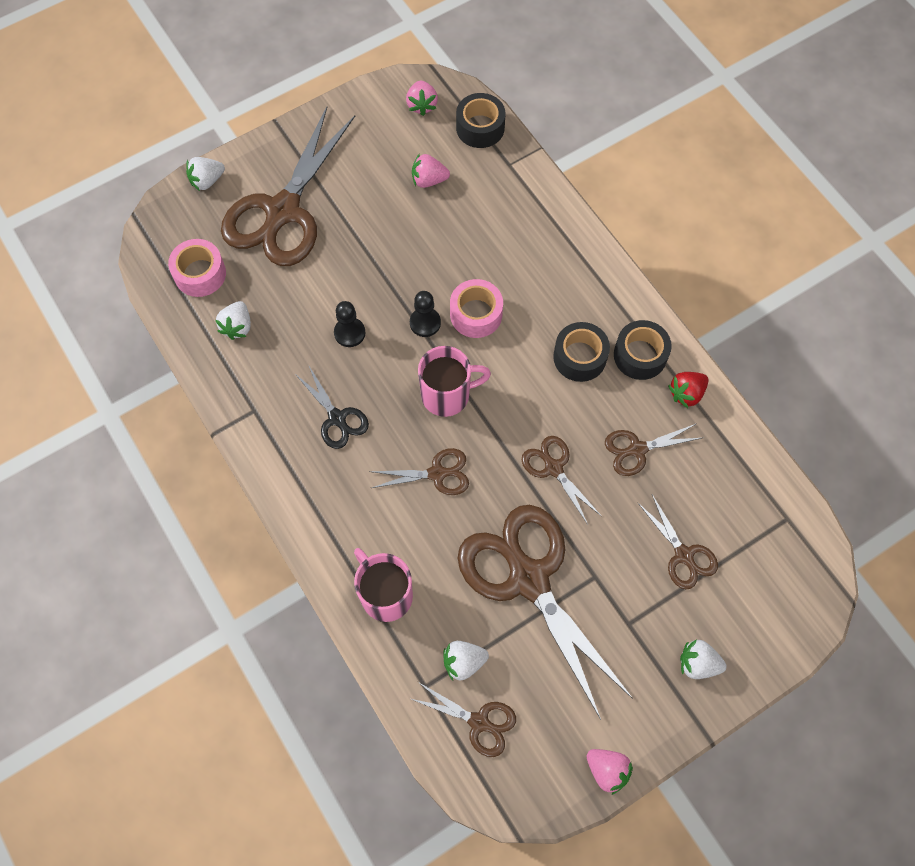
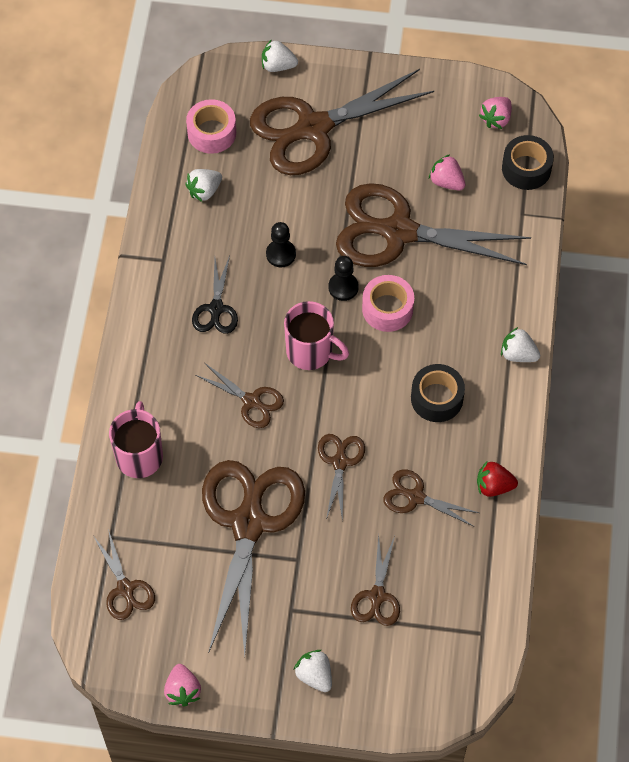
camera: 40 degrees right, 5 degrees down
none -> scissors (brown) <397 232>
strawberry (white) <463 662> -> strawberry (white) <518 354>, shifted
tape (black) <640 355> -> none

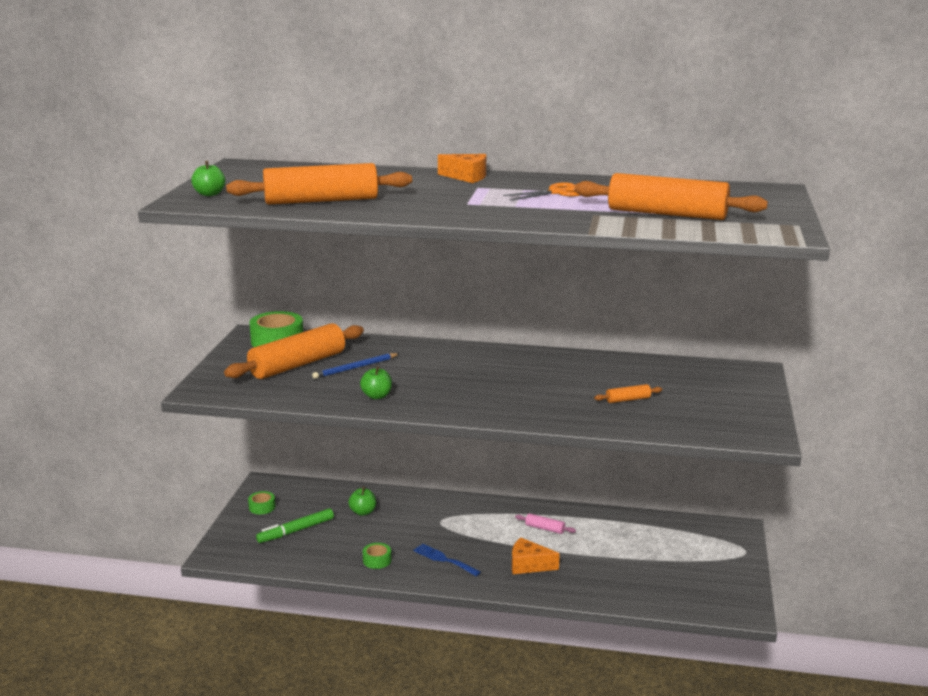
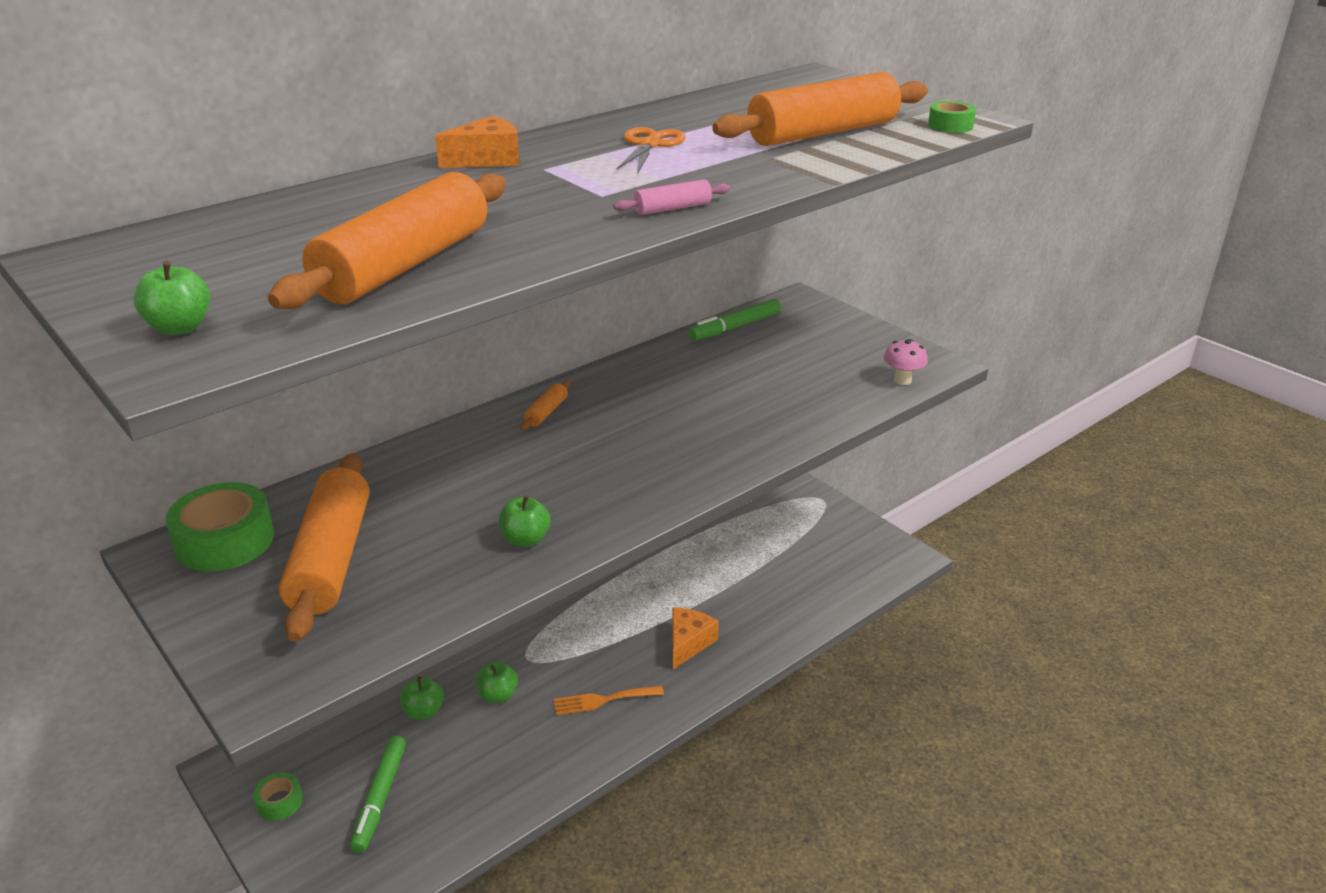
camera: 50 degrees left, 10 degrees up
none -> apple (green) <498 695>
rolling pin (orange) <628 399> -> rolling pin (orange) <546 412>, shifted
fork (blue) <444 559> -> fork (orange) <603 700>
rolling pin (pink) <545 528> -> rolling pin (pink) <672 208>, shifted
cheese (orange) <528 565> -> cheese (orange) <688 643>, 150 degrees clockwise
none -> marker (green) <735 327>
none -> mushroom (pink) <902 380>
tape (green) <377 560> -> tape (green) <950 126>, shifted
pencil (blue) <355 368> -> none

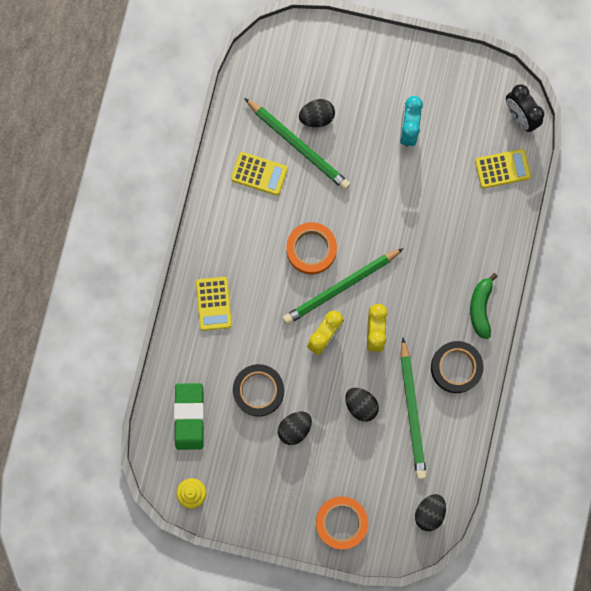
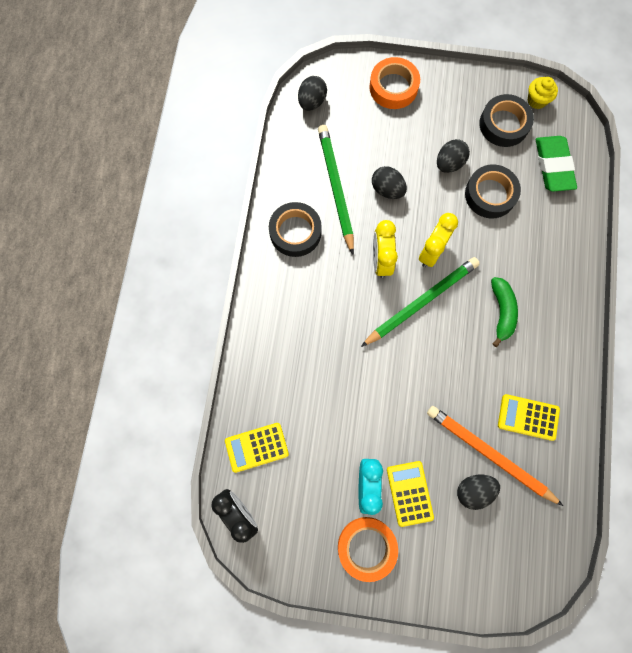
camera: 175 degrees right, 5 degrees down
tape (orange) <311 249> -> tape (orange) <366 547>, shifted
calculator (yellow) <213 303> -> calculator (yellow) <409 493>, shifted
pencil (green) <298 145> -> pencil (orange) <490 454>
none -> tape (black) <504 124>
banana (green) <480 307> -> banana (green) <501 312>, shifted

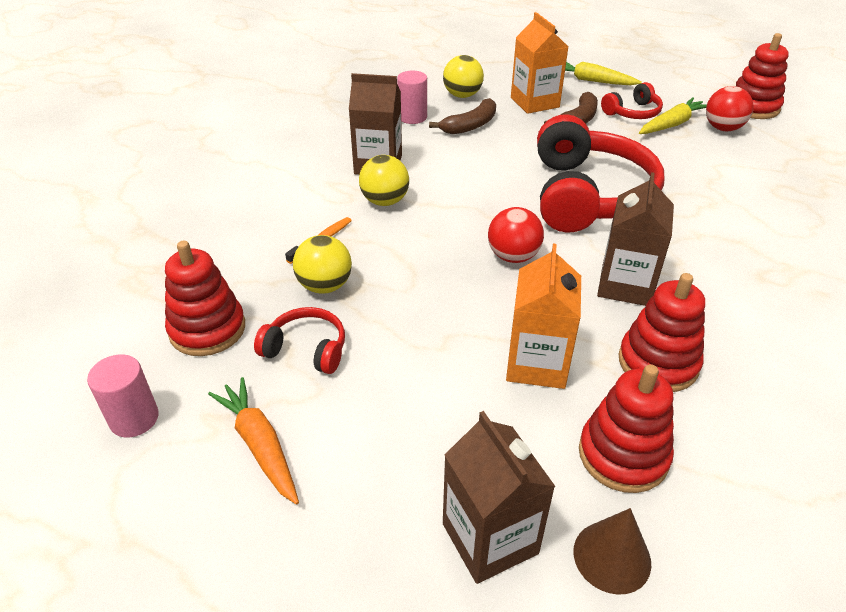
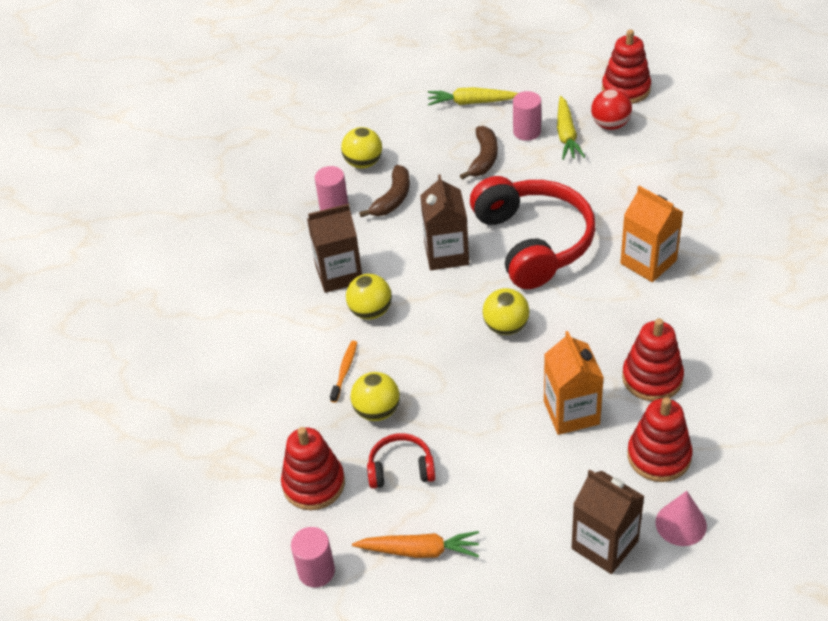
camera: 20 degrees left, 5 degrees up
carrot (orange) <260 445> -> carrot (orange) <419 551>, 150 degrees clockwise
carton (brown) <625 285> -> carton (brown) <446 254>, shifted
ball (red) <513 256> -> ball (yellow) <506 327>
headphones (red) <632 112> -> cylinder (pink) <527 132>
carrot (yellow) <672 124> -> carrot (yellow) <566 135>, 150 degrees clockwise
carton (orange) <534 102> -> carton (orange) <648 262>, shifted
cone (brown) <612 557> -> cone (pink) <681 524>

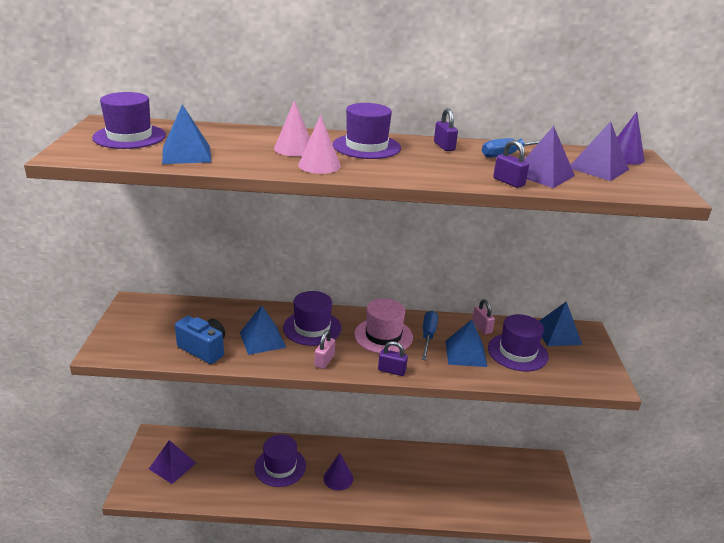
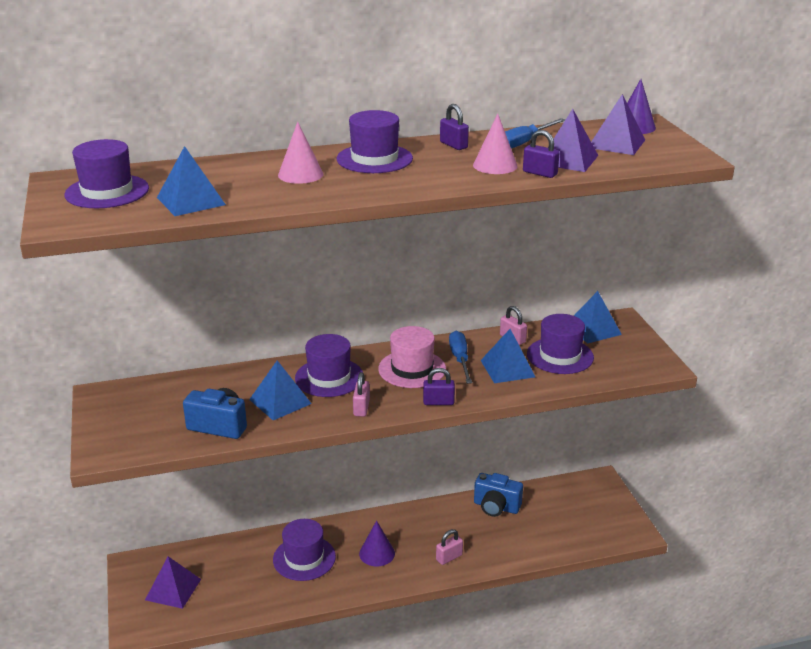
camera: 15 degrees left, 0 degrees up
none -> padlock (pink) <449 557>
cone (pink) <319 165> -> cone (pink) <495 165>, shifted
none -> camera (blue) <496 507>

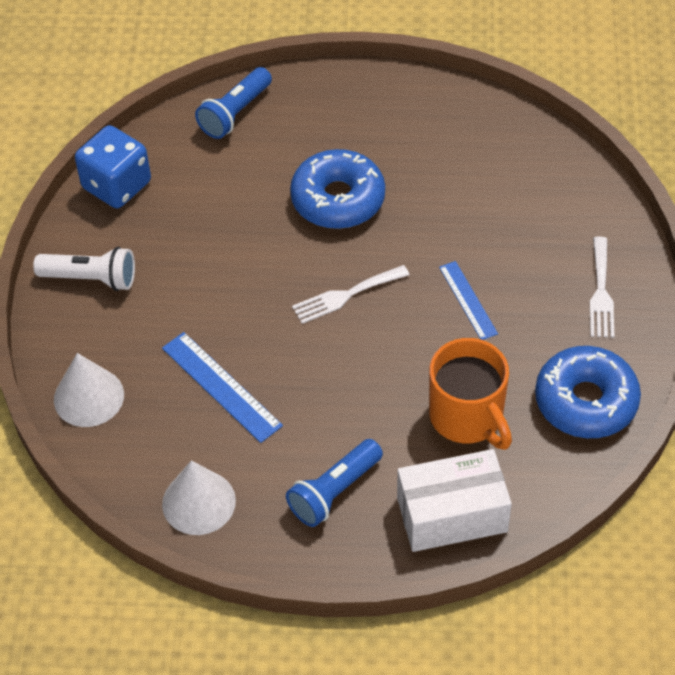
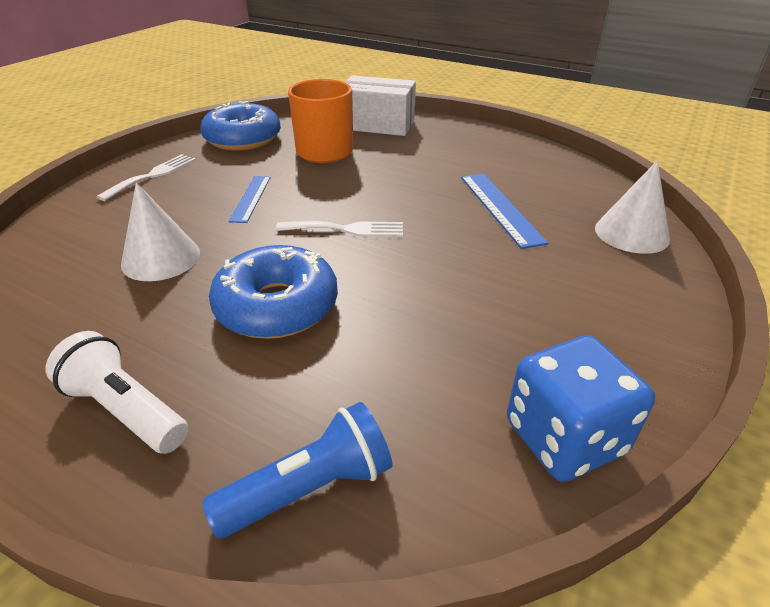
camera: 155 degrees left, 15 degrees down
flashlight (white) <91 279> -> flashlight (white) <126 409>, shifted
cone (white) <198 502> -> cone (white) <161 258>, shifted
flashlight (blue) <334 492> -> none

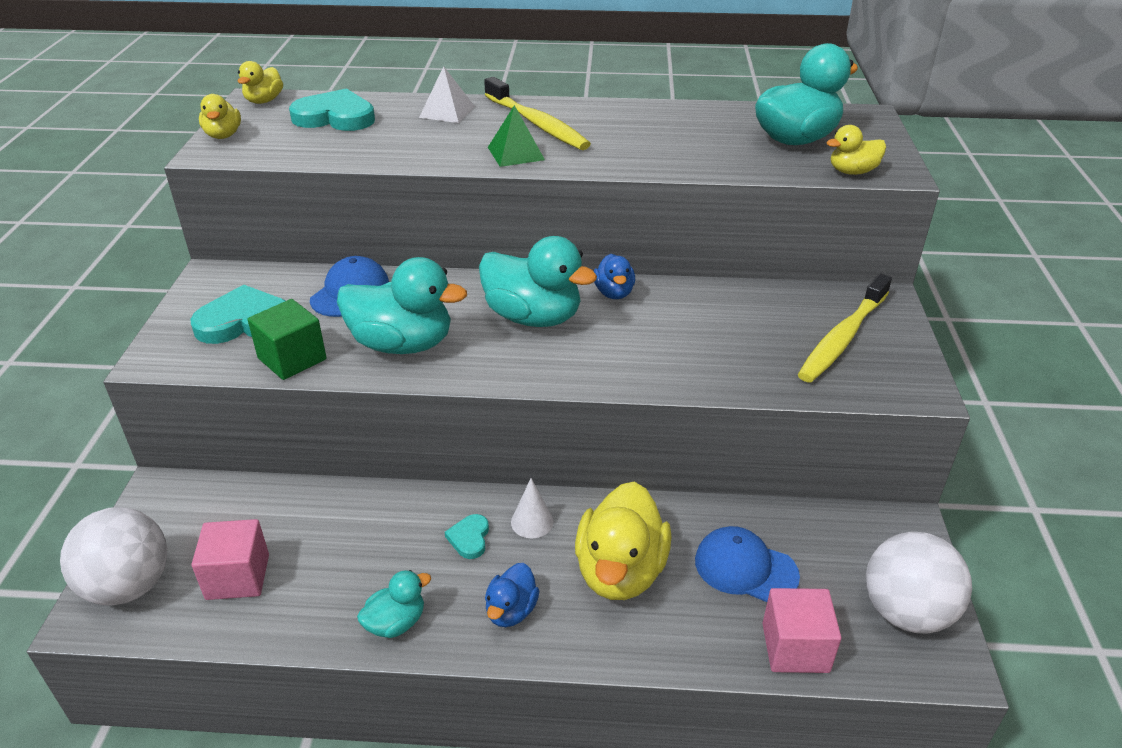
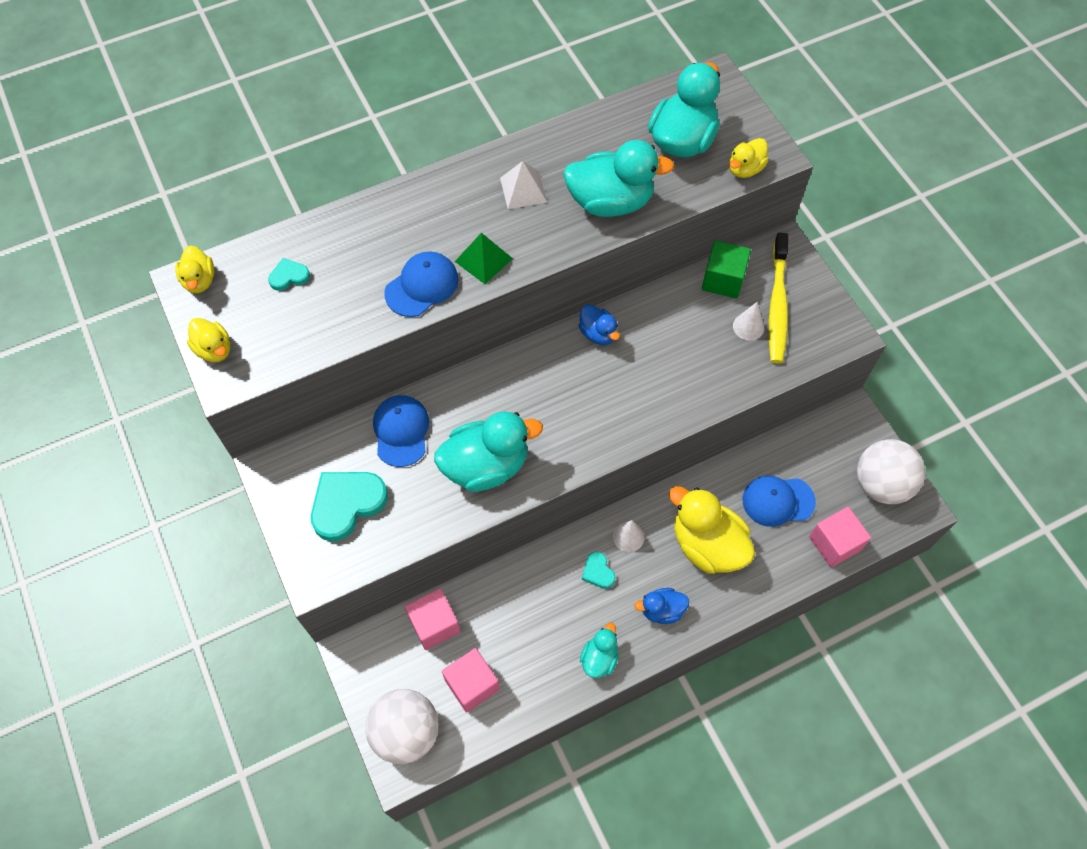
camera: 30 degrees left, 25 degrees up
heart (turquoise) <335 117> -> heart (turquoise) <289 276>, x0.50
none -> cap (blue) <422 286>
none -> cube (pink) <434 624>
pyramid (white) <447 112> -> pyramid (white) <523 190>, shifted
duck (turquoise) <533 317> -> duck (turquoise) <610 202>, shifted
duck (blue) <511 611> -> duck (blue) <661 610>, 90 degrees clockwise
duck (yellow) <620 571> -> duck (yellow) <707 545>, 150 degrees clockwise
cube (green) <292 359> -> cube (green) <723 280>, shifted
none -> cone (white) <748 327>
toothbrush (yellow) <537 124> -> none

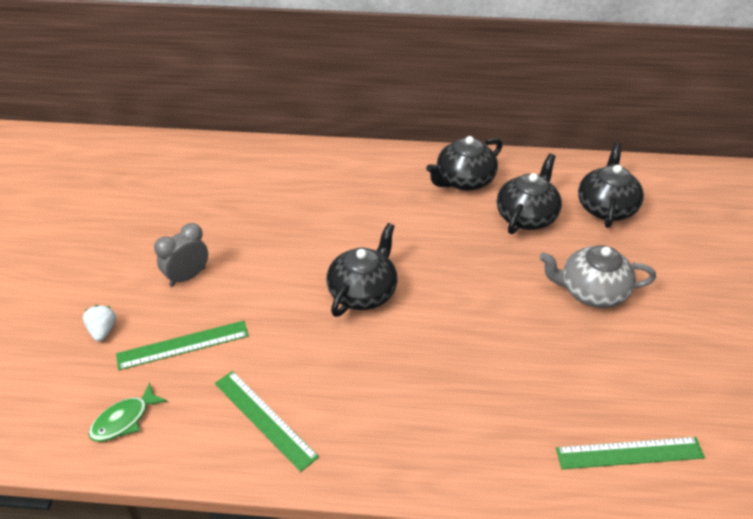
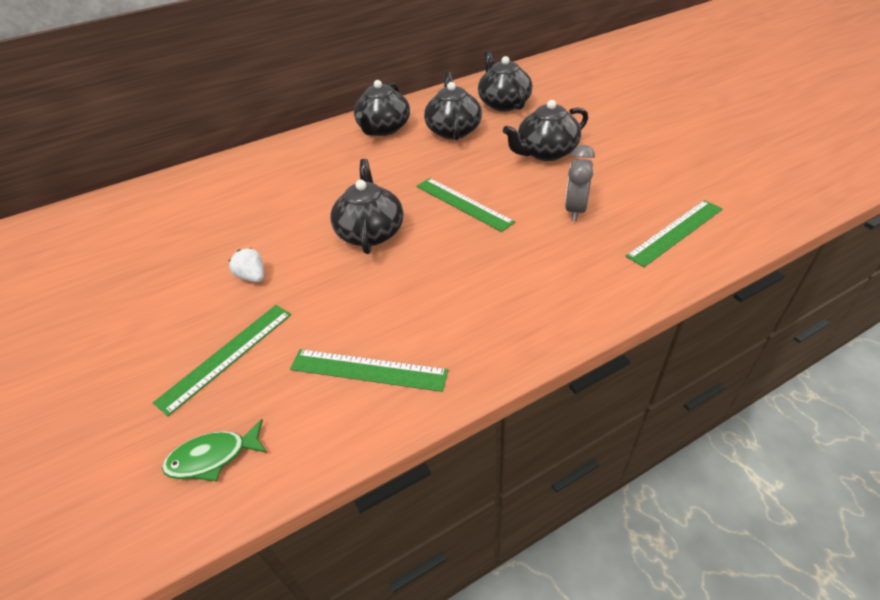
camera: 30 degrees left, 0 degrees up
fish (green) <124 420> -> fish (green) <213 457>, 60 degrees clockwise
strawberry (white) <103 331> -> strawberry (white) <253 277>, shifted
none -> ruler (green) <463 203>
teapot (grey) <591 291> -> teapot (black) <545 152>
clock (grey) <187 276> -> clock (grey) <575 210>, shifted

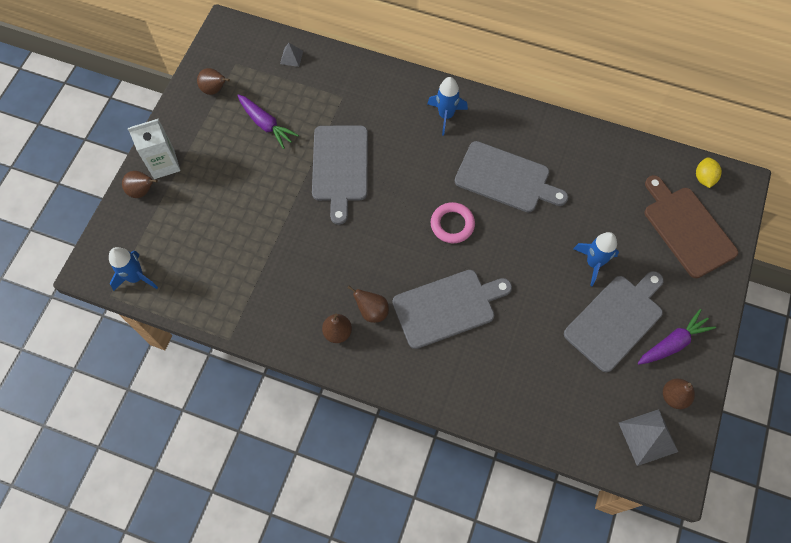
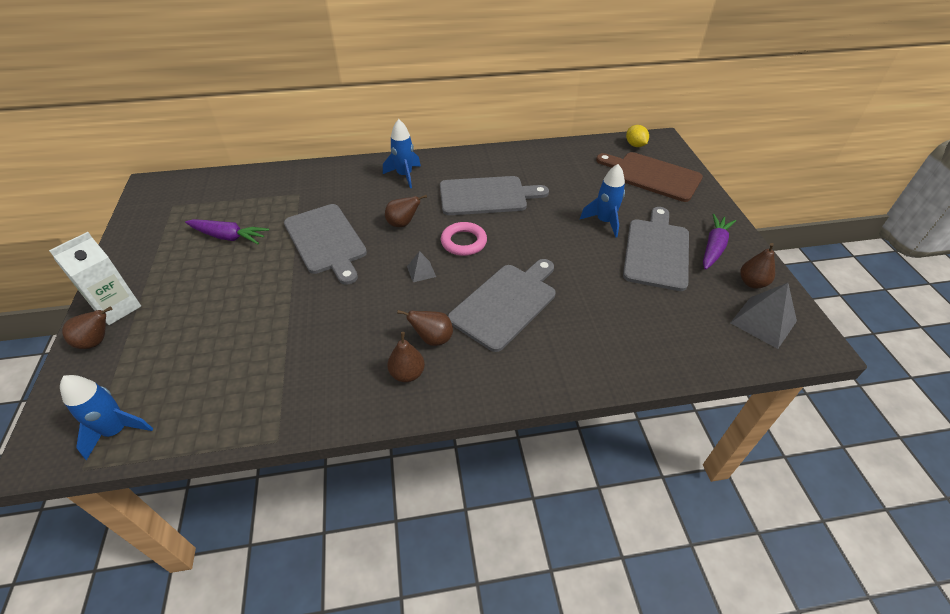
camera: 30 degrees left, 20 degrees down
pear (brown) <215 90> -> pear (brown) <403 224>, shifted
pyramid (grey) <291 57> -> pyramid (grey) <421 271>, shifted

